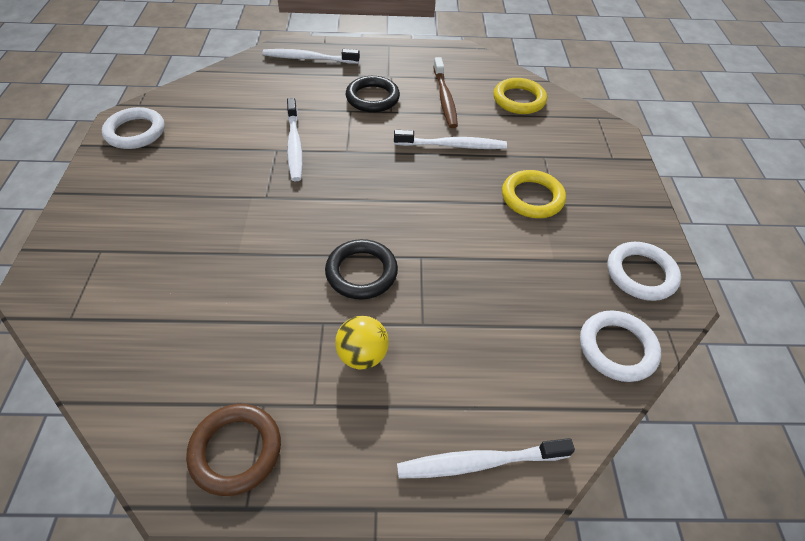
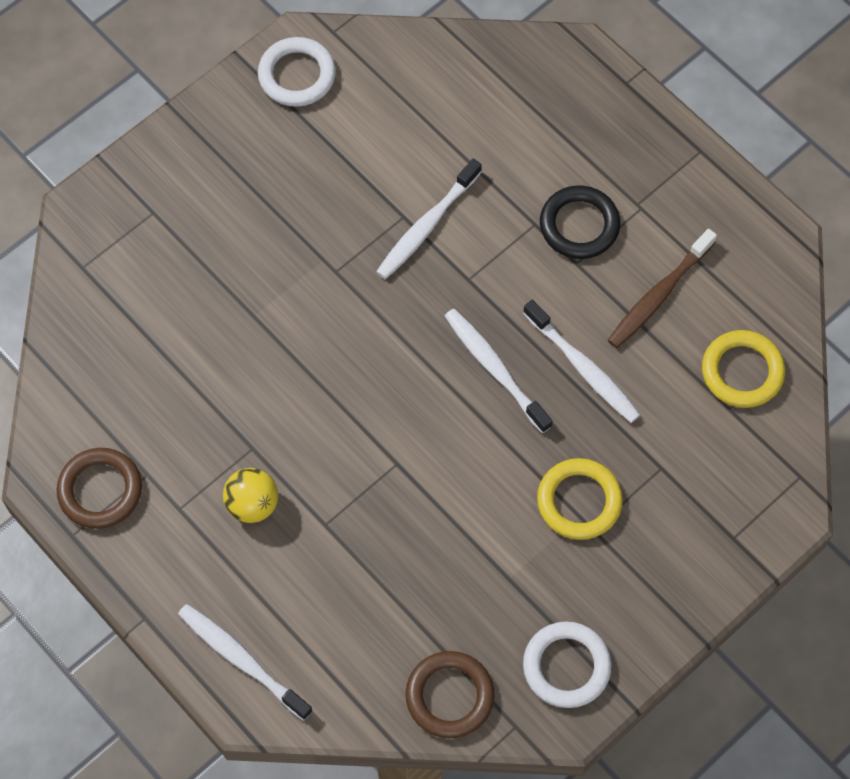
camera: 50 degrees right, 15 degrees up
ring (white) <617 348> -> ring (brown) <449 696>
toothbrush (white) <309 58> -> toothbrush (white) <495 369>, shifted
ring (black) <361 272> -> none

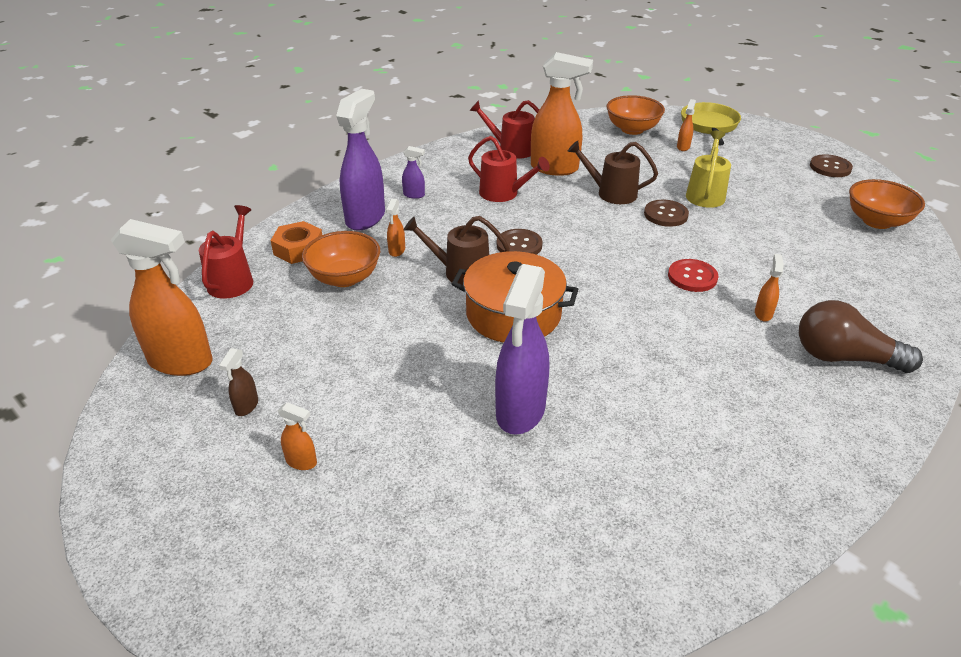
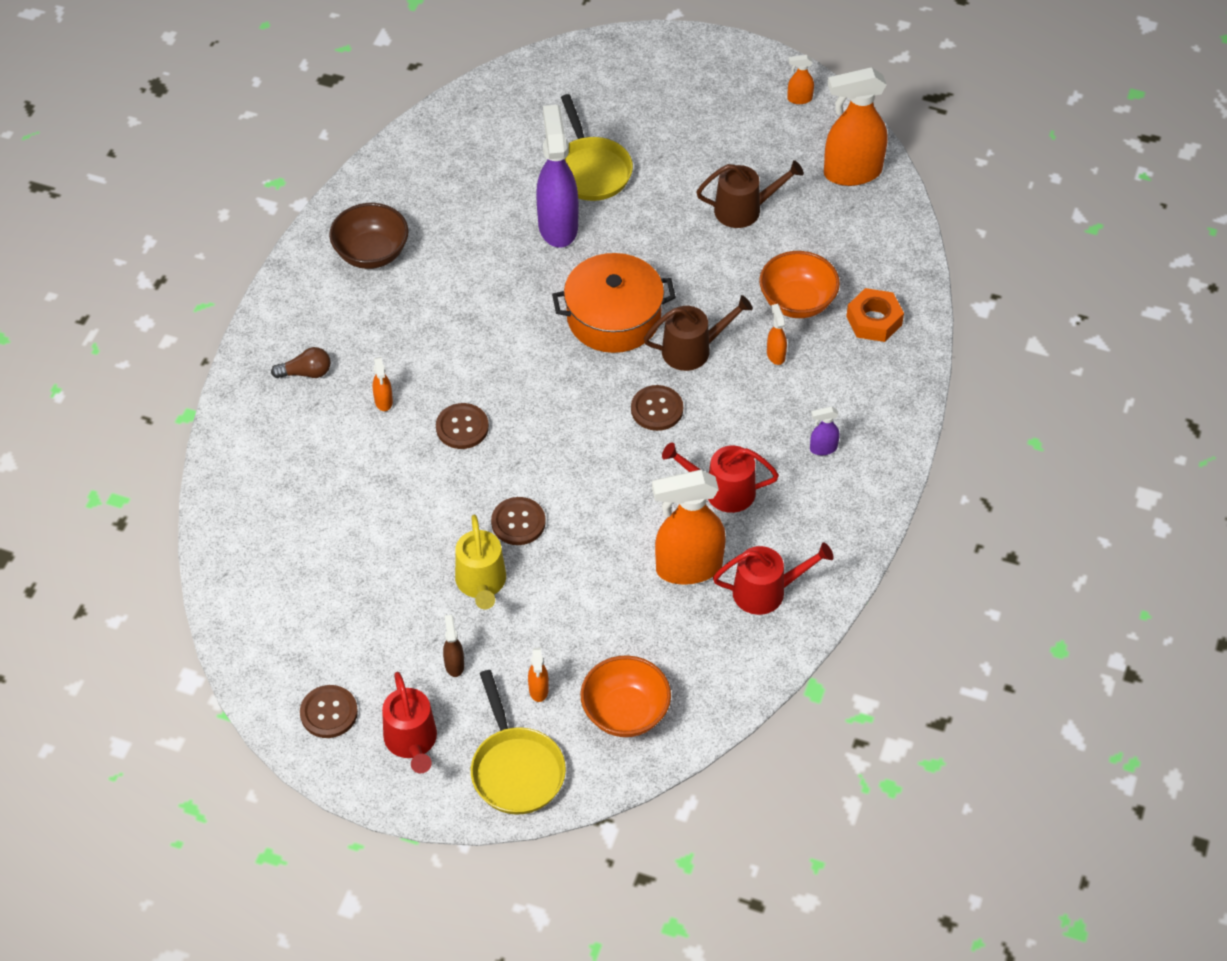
camera: 155 degrees right, 15 degrees up
light bulb (brown) <843 357> -> light bulb (brown) <306 373>, x0.54
none -> bowl (brown) <371 253>
watering can (red) <233 280> -> watering can (red) <412 741>, shifted
button (red) <692 277> -> button (brown) <462 427>
spray bottle (brown) <246 406> -> spray bottle (brown) <454 664>, shifted
none -> pan (yellow) <591 170>
watering can (brown) <611 193> -> watering can (brown) <744 210>, shifted
spray bottle (orange) <302 462> -> spray bottle (orange) <799 99>, shifted
spray bottle (purple) <366 218> -> none
bowl (orange) <877 221> -> none

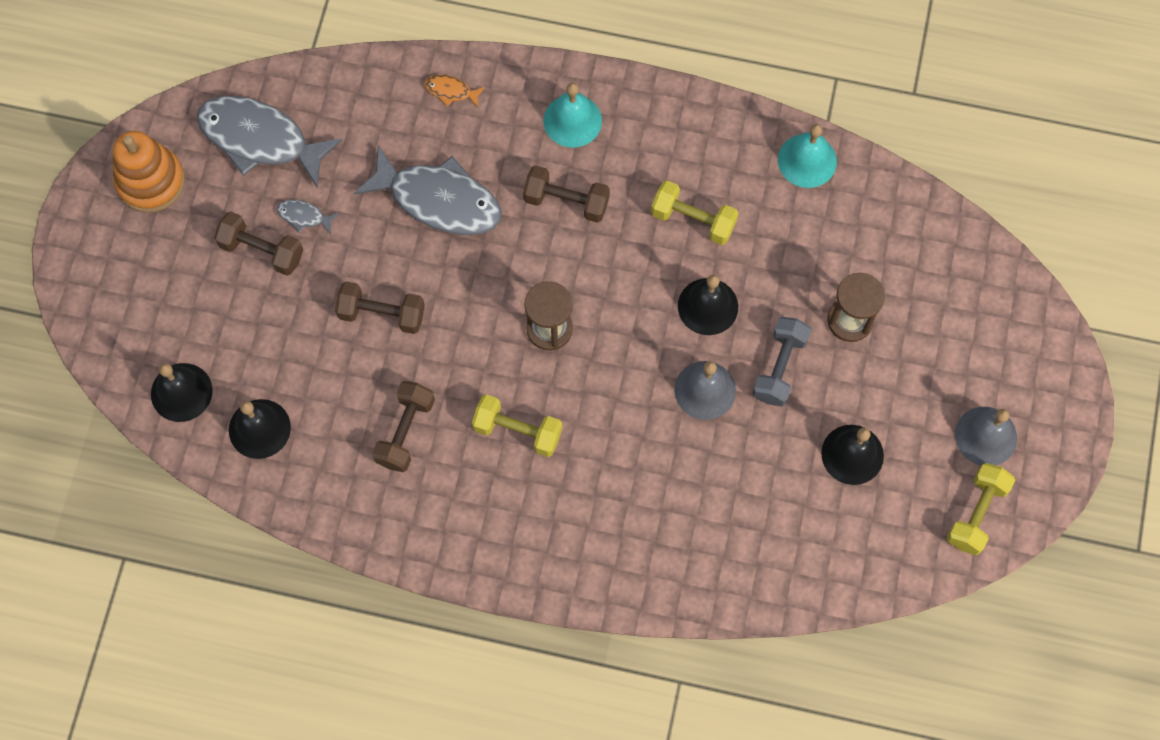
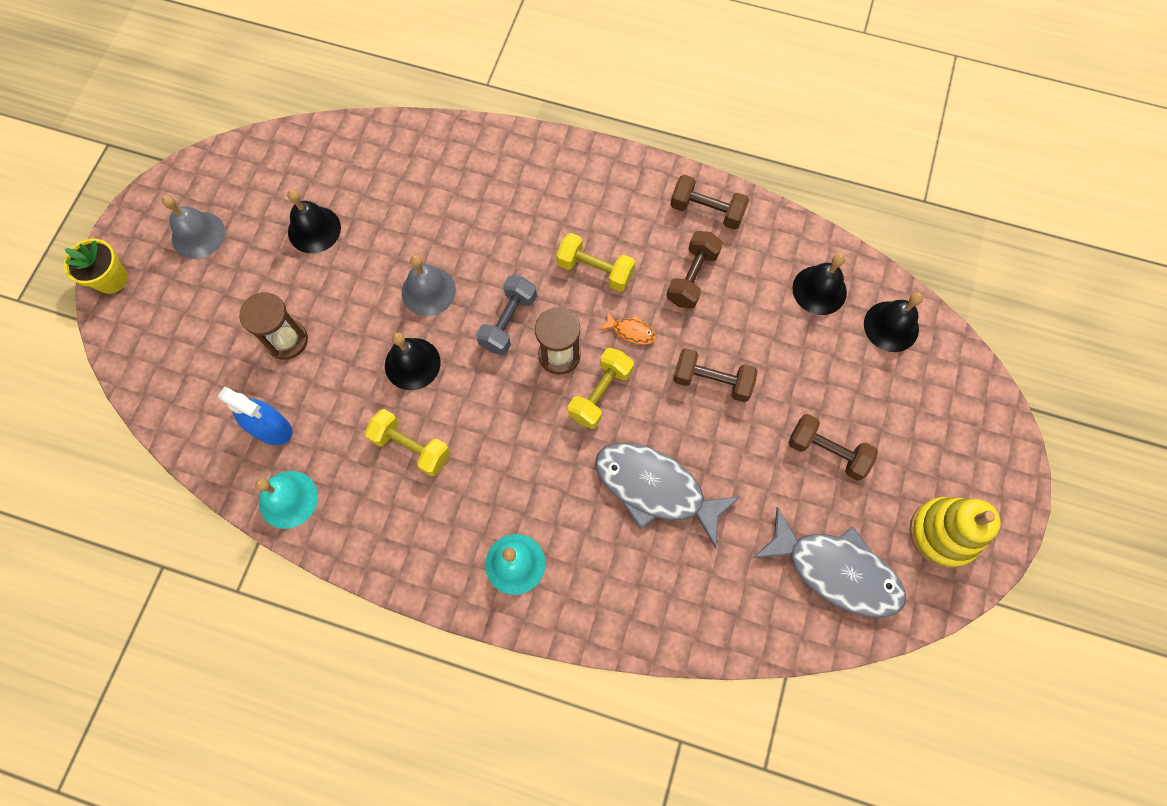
camera: 175 degrees left, 0 degrees up
none -> flower pot (yellow) <111 279>
none -> spray bottle (blue) <271 428>
dumbbell (grey) <779 367> -> dumbbell (grey) <508 322>, shifted
dumbbell (yellow) <976 513> -> dumbbell (yellow) <600 394>, shifted
fish (orange) <451 91> -> fish (orange) <631 331>, shifted
dumbbell (brown) <566 201> -> dumbbell (brown) <707 211>, shifted
stacking toy (orange) <151 181> -> stacking toy (yellow) <943 533>
fish (grey) <304 216> -> none

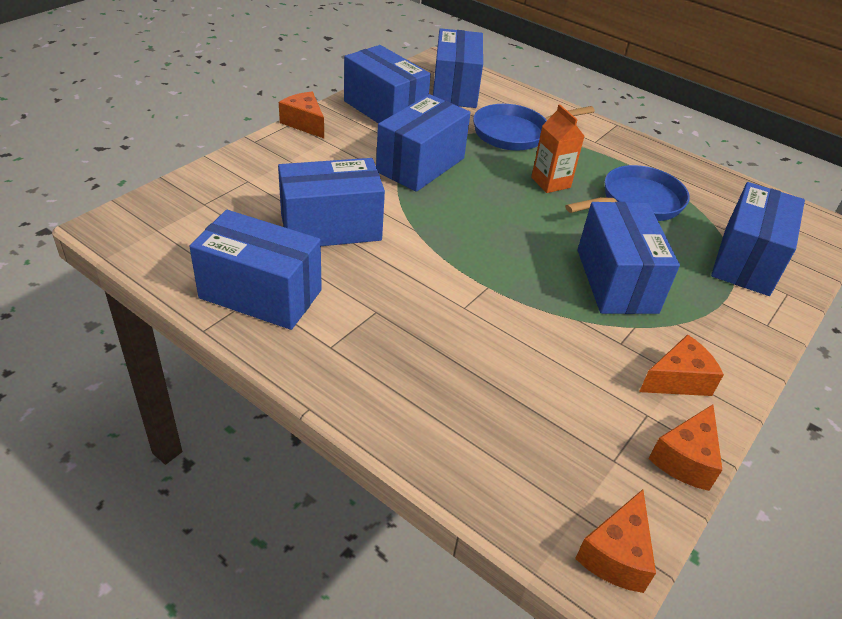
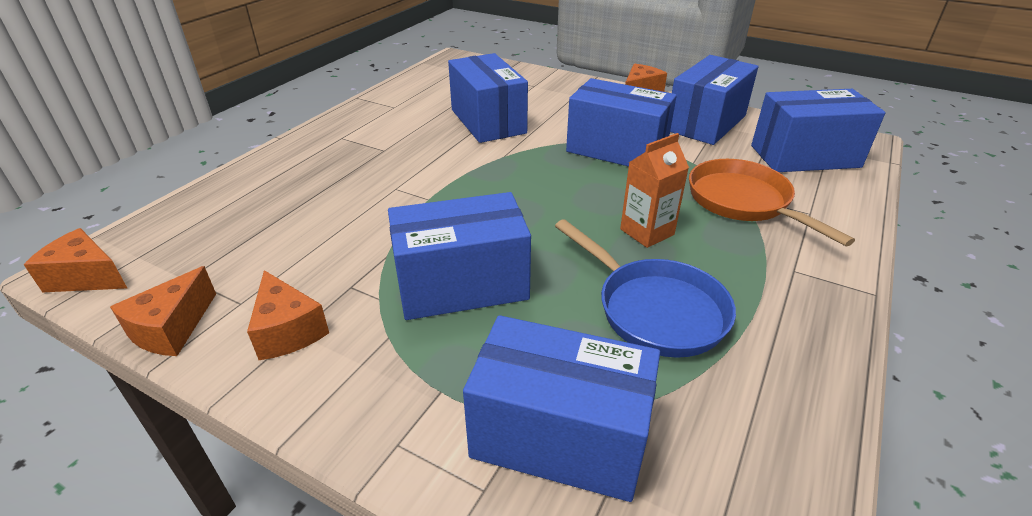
camera: 85 degrees right, 5 degrees down
cheese (orange) <685 459> -> cheese (orange) <172 329>, 90 degrees counterclockwise
pan (blue) <515 133> -> pan (orange) <743 202>
box (blue) <261 294> -> none

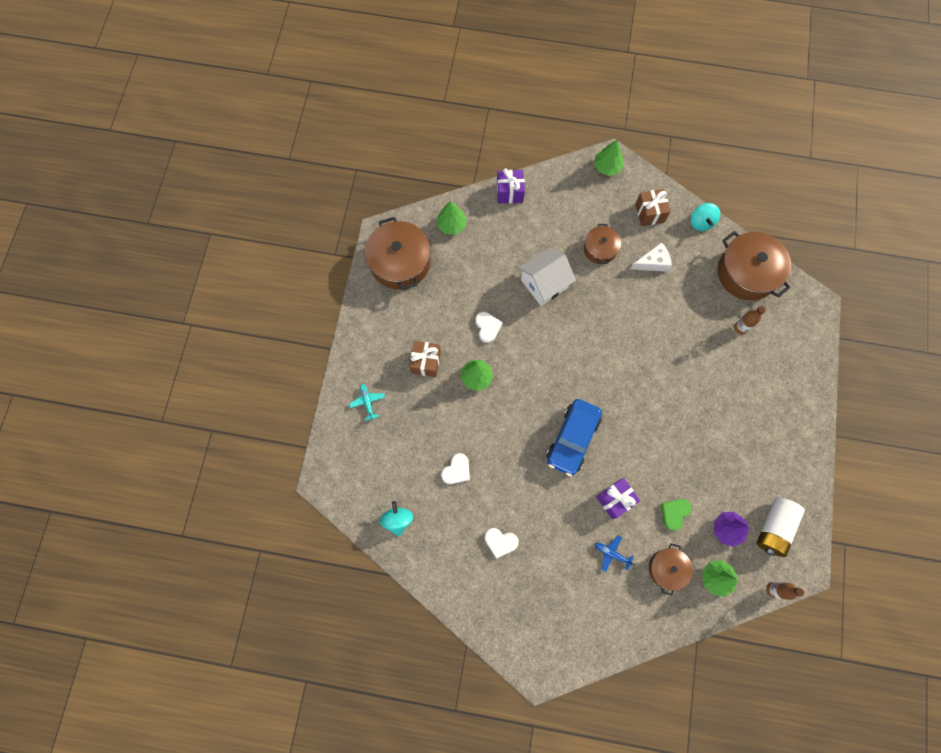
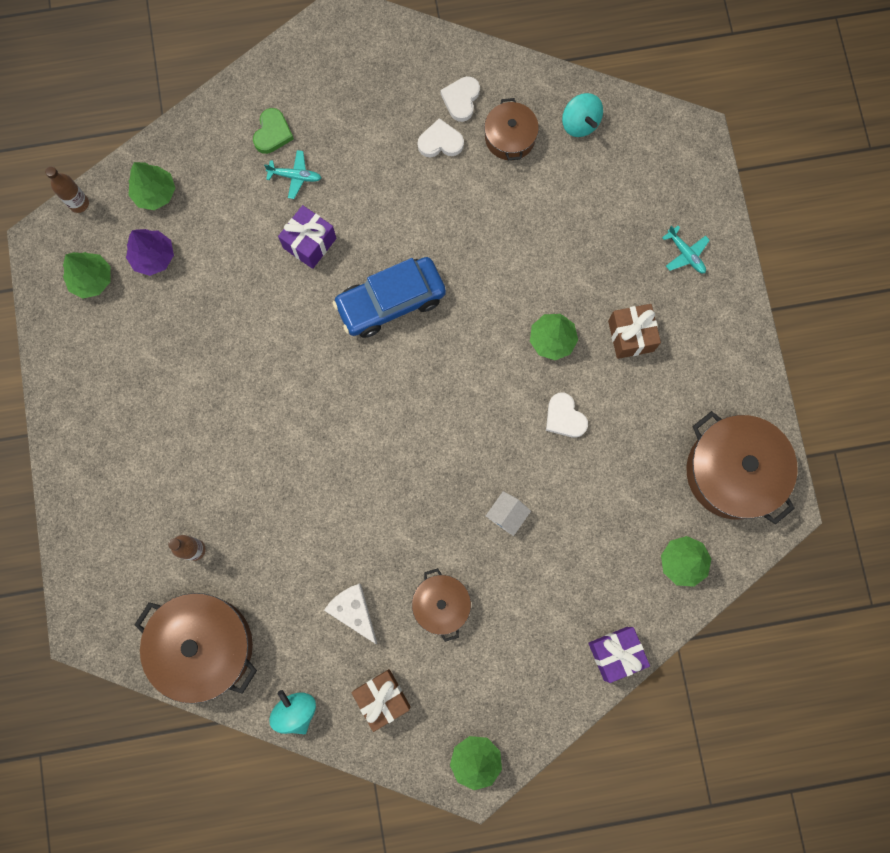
camera: 160 degrees right, 5 degrees up
battery (white) <774 528> -> tree (green) <91 279>
heart (green) <674 513> -> heart (green) <272 133>, shifted
plane (blue) <611 553> -> plane (turquoise) <295 176>
cheese (white) <652 262> -> cheese (white) <353 611>, 90 degrees clockwise
car (blue) <572 439> -> car (blue) <390 302>, 120 degrees counterclockwise
heart (white) <457 470> -> heart (white) <461 100>, shifted
pot (brown) <667 569> -> pot (brown) <510 137>, shifted
house (white) <544 284> -> house (white) <507 515>, x0.50

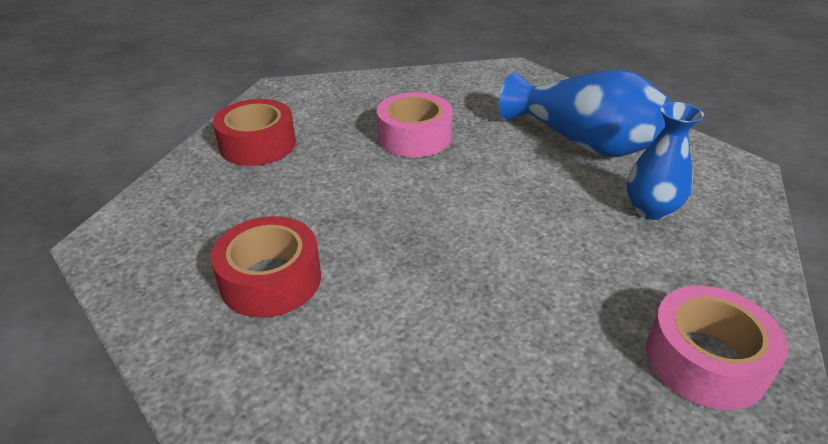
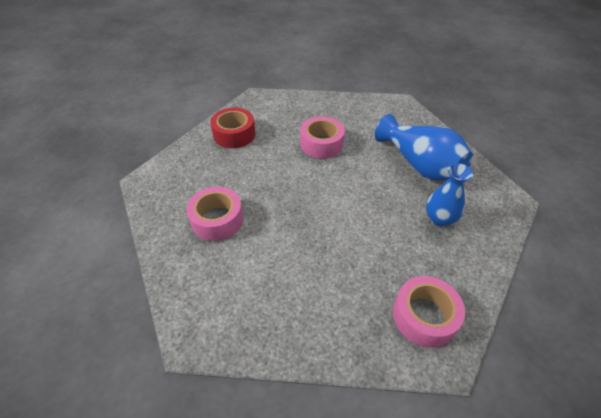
camera: 15 degrees right, 10 degrees up
tape (red) <271 280> -> tape (pink) <217 220>

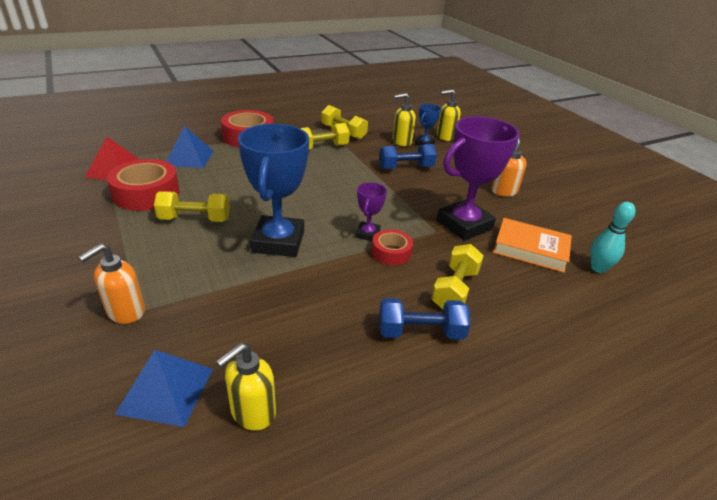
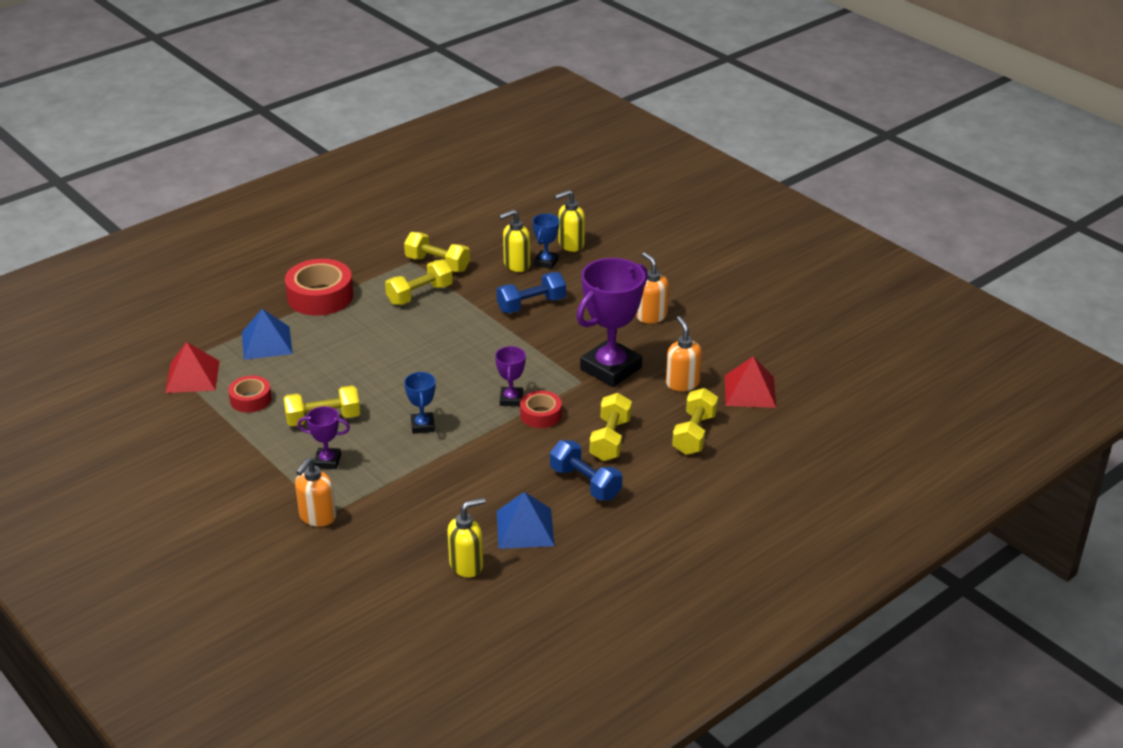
camera: 10 degrees left, 0 degrees up
tape (red) <146 193> -> tape (red) <250 399>, x0.57
none -> trophy (purple) <327 461>
trophy (blue) <278 241> -> trophy (blue) <422 426>, x0.48
soap dispenser (yellow) <252 412> -> soap dispenser (yellow) <467 565>, 150 degrees counterclockwise
pyramid (blue) <166 390> -> pyramid (blue) <525 528>, shifted
dumbbell (blue) <420 332> -> dumbbell (blue) <585 483>, 60 degrees clockwise
book (orange) <530 249> -> soap dispenser (orange) <682 383>
none -> dumbbell (yellow) <694 434>
bowling pin (turquoise) <598 268> -> pyramid (red) <750 391>

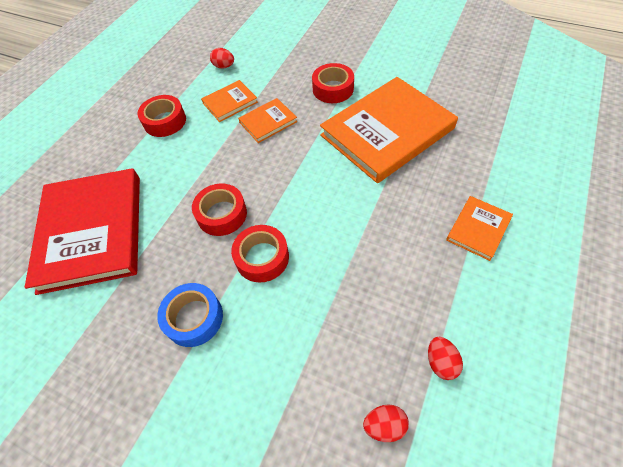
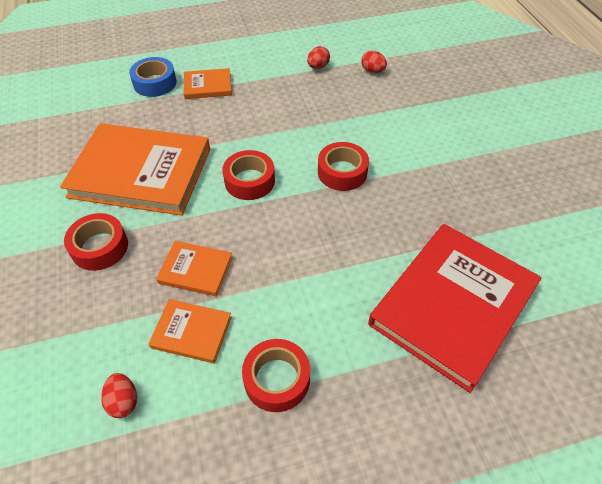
camera: 135 degrees left, 5 degrees down
tape (blue) <194 318> -> tape (blue) <155 83>, shifted
tape (red) <222 214> -> tape (red) <249 181>, shifted

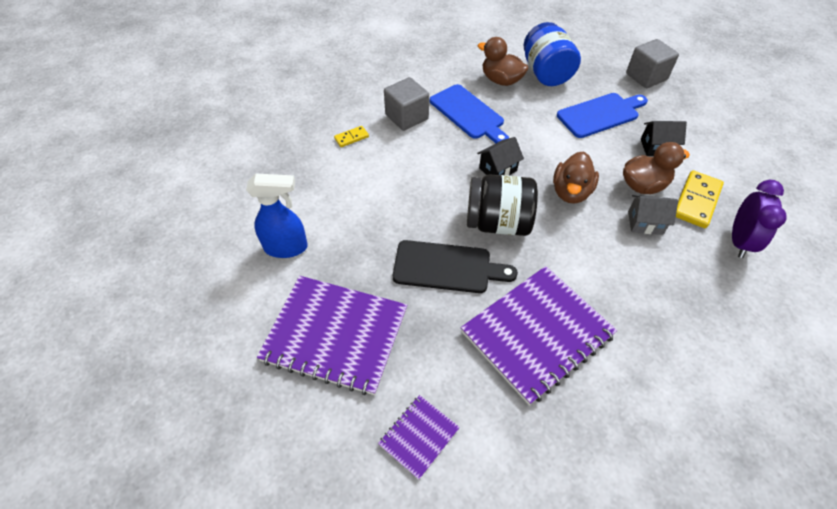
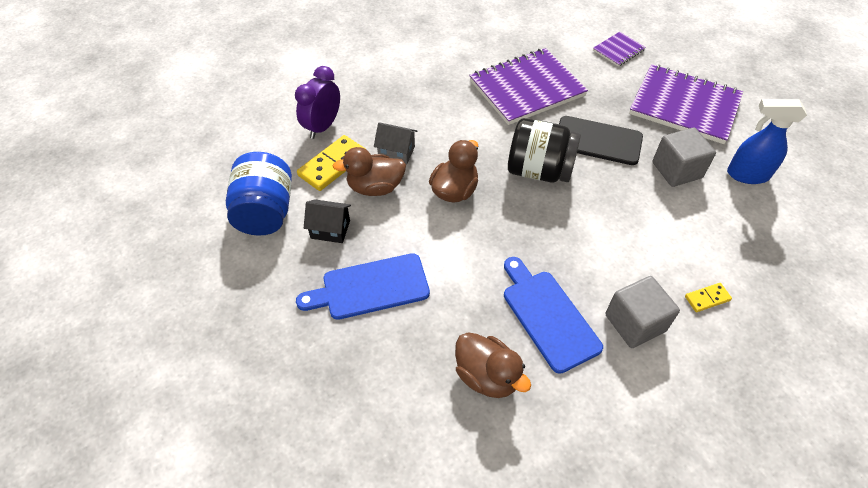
camera: 170 degrees left, 0 degrees up
jar (blue) <546 73> -> jar (blue) <265 212>, shifted
cube (grey) <646 77> -> cube (grey) <676 170>, shifted
house (black) <498 169> -> none

